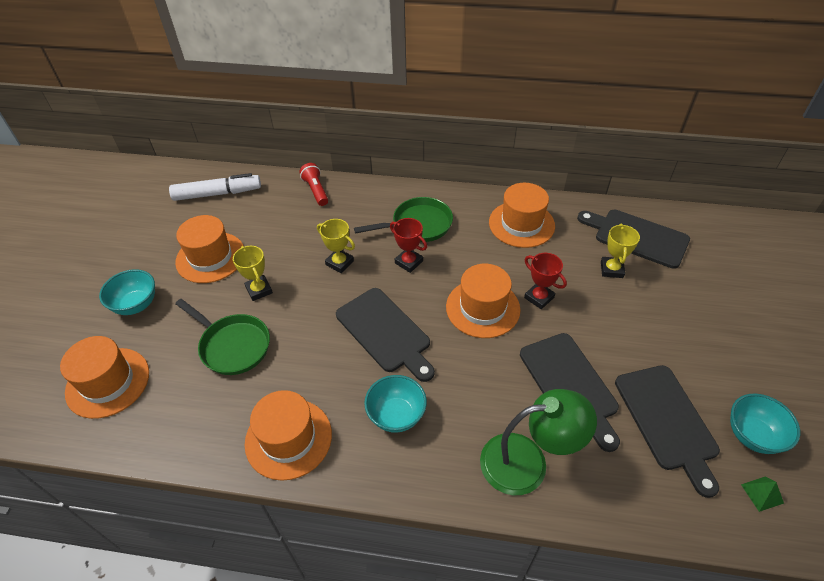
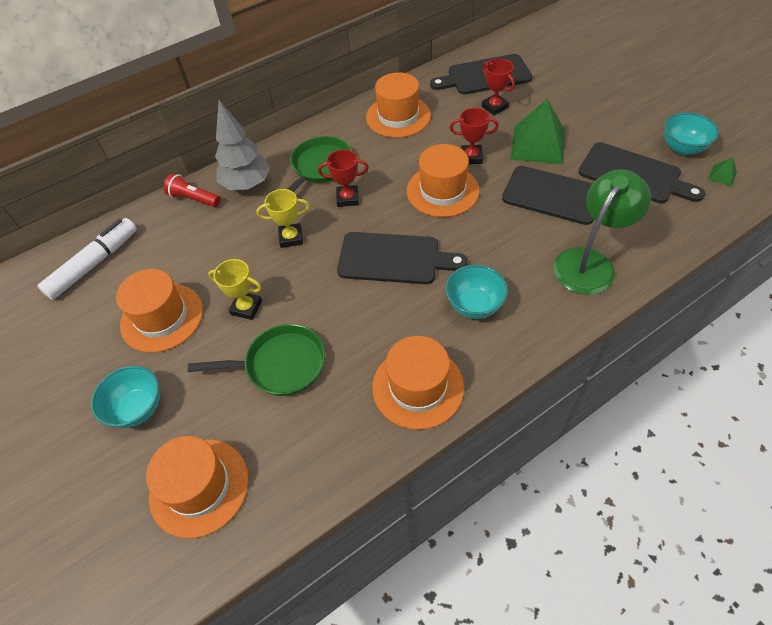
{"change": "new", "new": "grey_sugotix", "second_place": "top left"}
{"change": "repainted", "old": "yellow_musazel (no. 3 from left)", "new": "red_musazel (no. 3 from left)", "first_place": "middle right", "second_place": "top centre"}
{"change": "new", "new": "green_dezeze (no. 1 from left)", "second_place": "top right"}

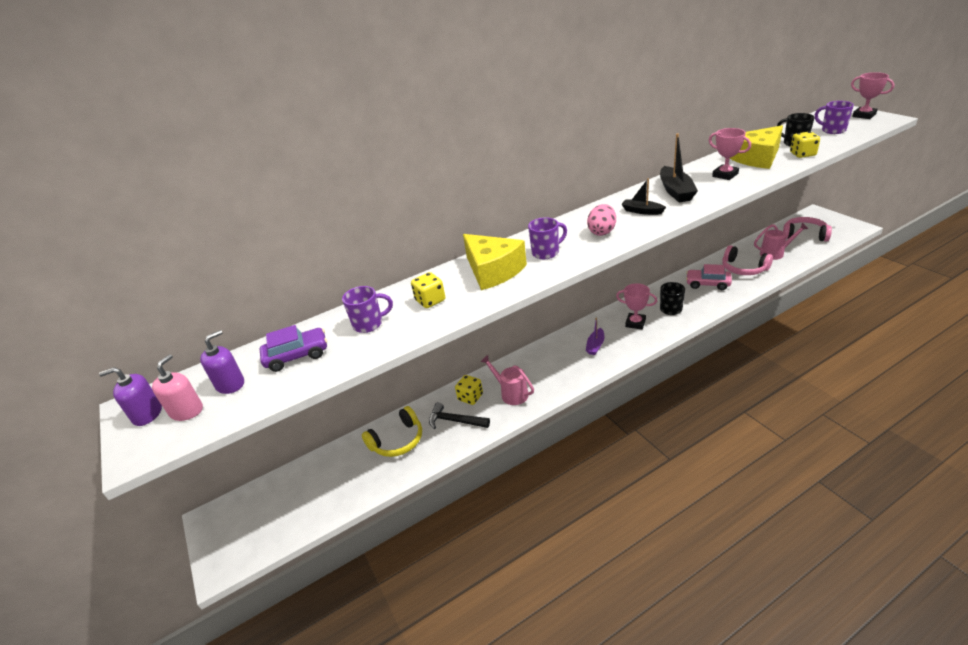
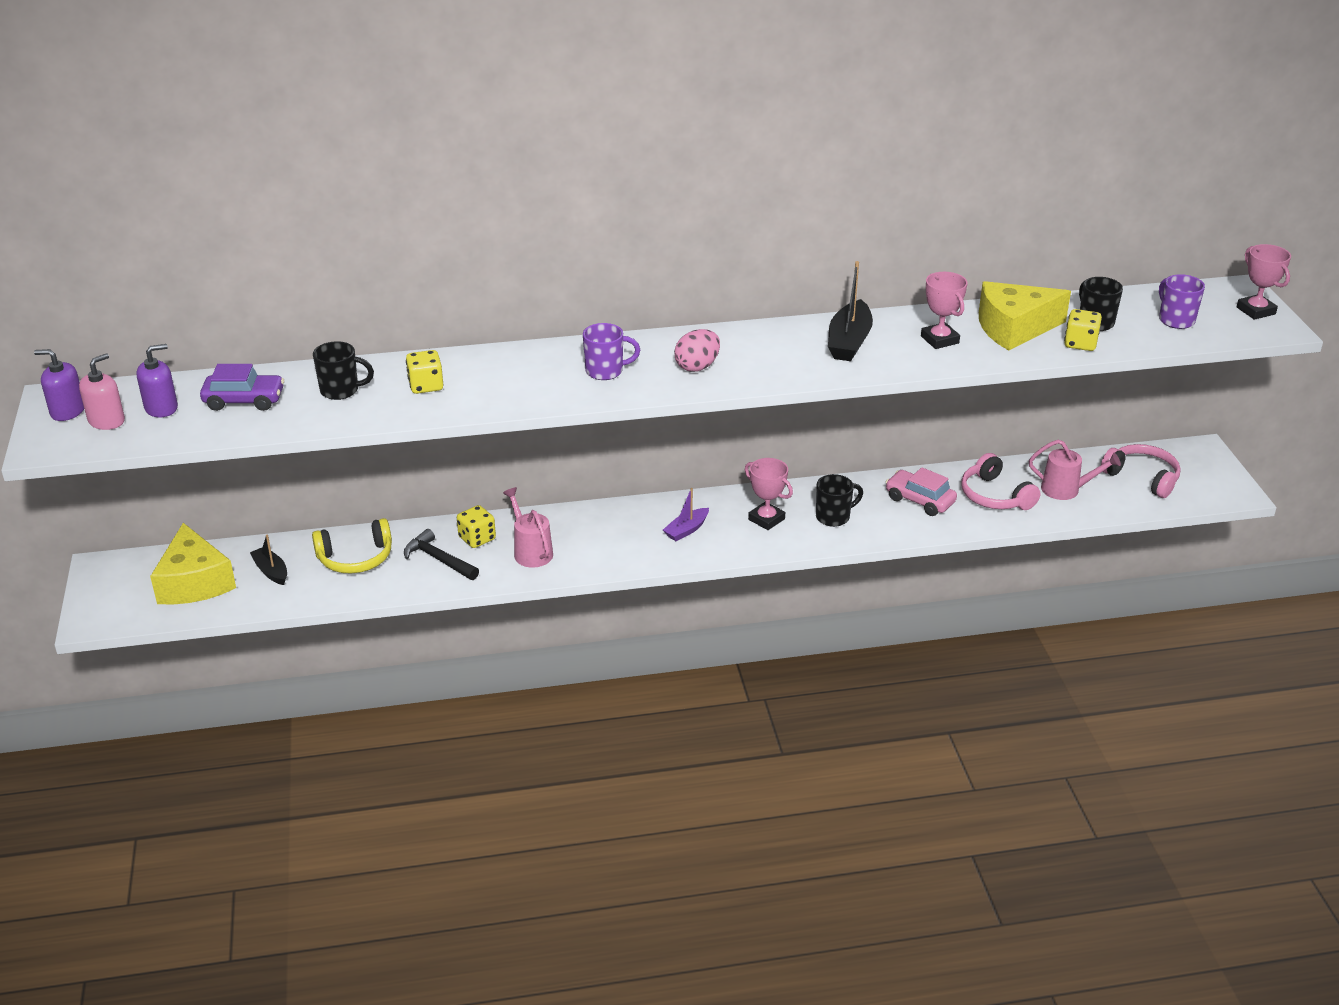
{"change": "shifted", "old": "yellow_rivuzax (no. 1 from left)", "first_place": "centre", "second_place": "middle left"}
{"change": "shifted", "old": "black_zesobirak (no. 1 from left)", "first_place": "top centre", "second_place": "middle left"}
{"change": "repainted", "old": "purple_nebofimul (no. 1 from left)", "new": "black_nebofimul (no. 1 from left)", "first_place": "centre", "second_place": "middle left"}

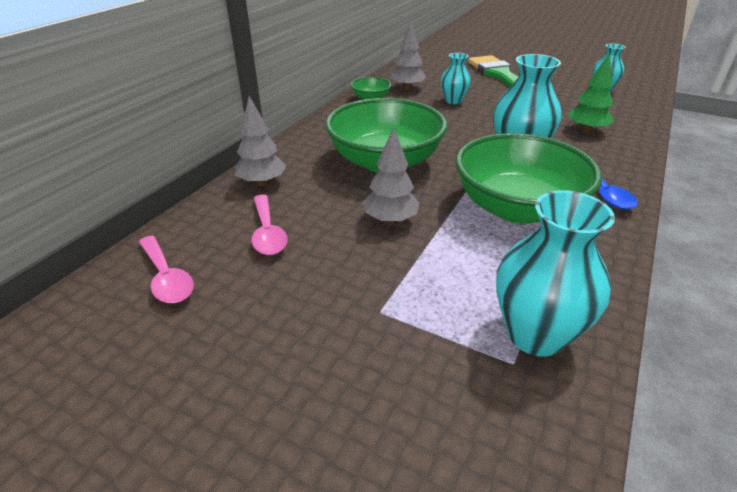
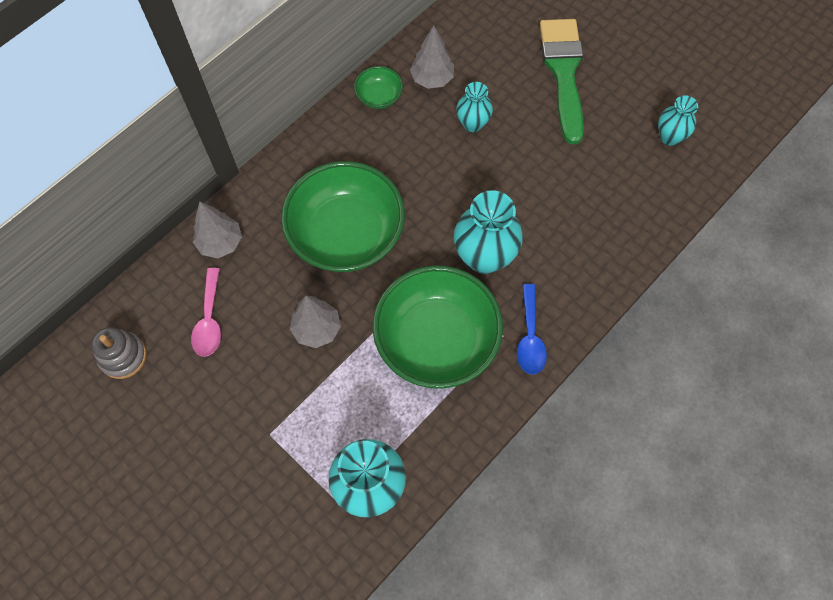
{"change": "swapped", "old": "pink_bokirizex (no. 1 from left)", "new": "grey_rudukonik", "first_place": "middle left", "second_place": "middle left"}
{"change": "gone", "old": "green_sugotix", "first_place": "top right"}

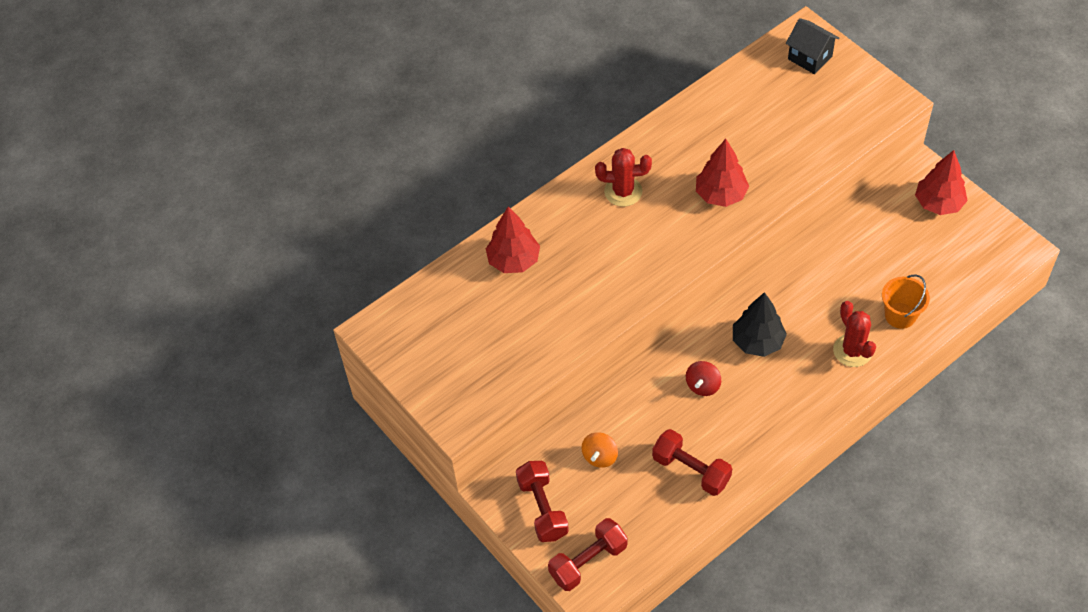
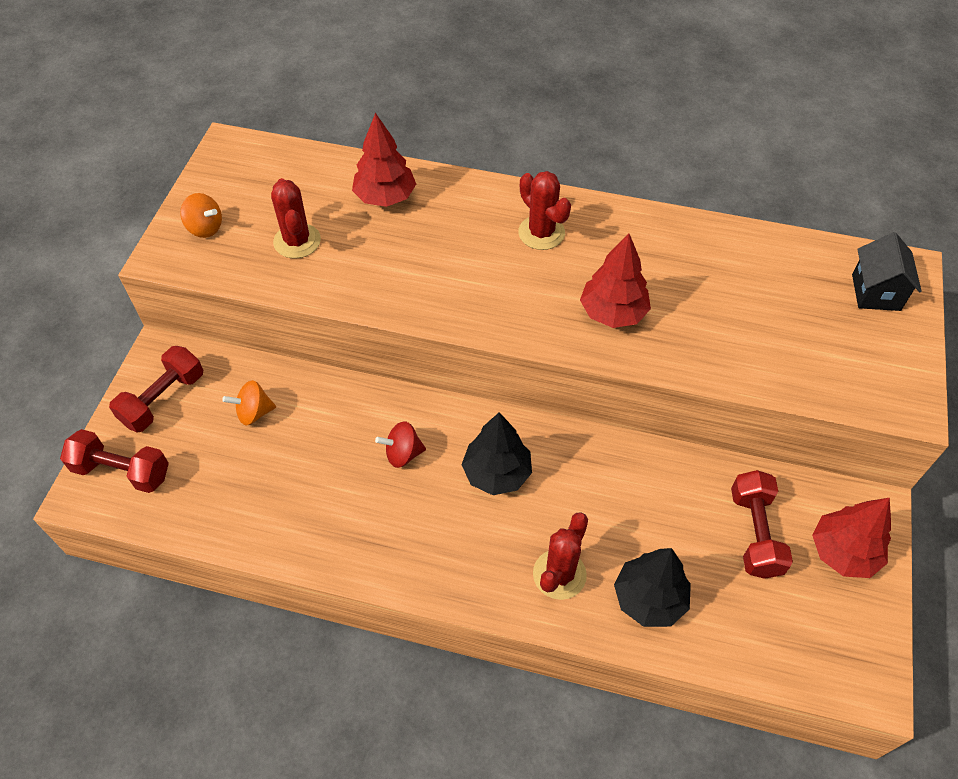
{"change": "new", "new": "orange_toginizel (no. 1 from left)", "second_place": "top left"}
{"change": "new", "new": "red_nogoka (no. 1 from left)", "second_place": "top left"}
{"change": "swapped", "old": "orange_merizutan", "new": "black_sugotix (no. 2 from left)", "first_place": "middle right", "second_place": "bottom right"}
{"change": "shifted", "old": "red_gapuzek (no. 3 from left)", "first_place": "bottom centre", "second_place": "bottom right"}

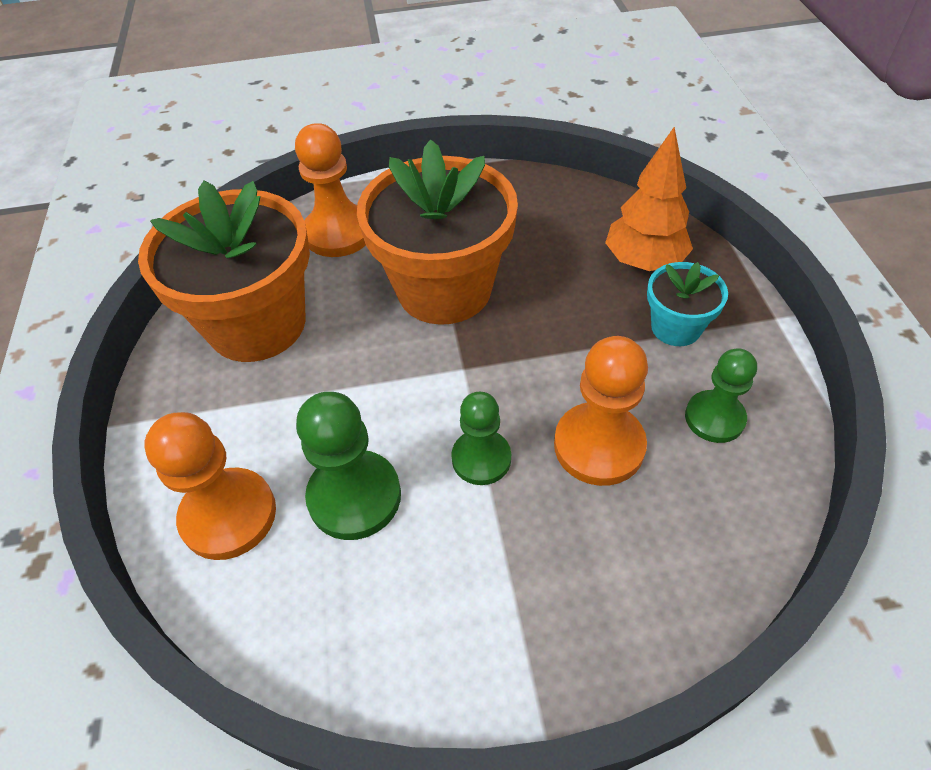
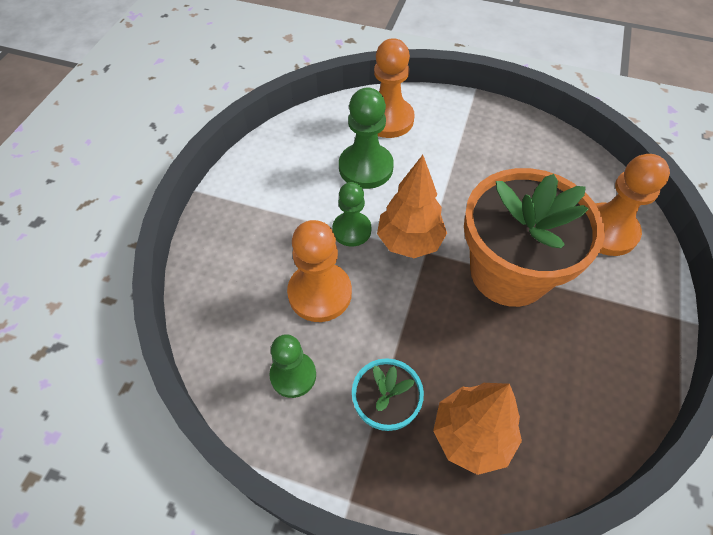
{"change": "new", "new": "orange_sugotix (no. 1 from left)", "second_place": "centre"}
{"change": "gone", "old": "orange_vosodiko (no. 1 from left)", "first_place": "middle left"}

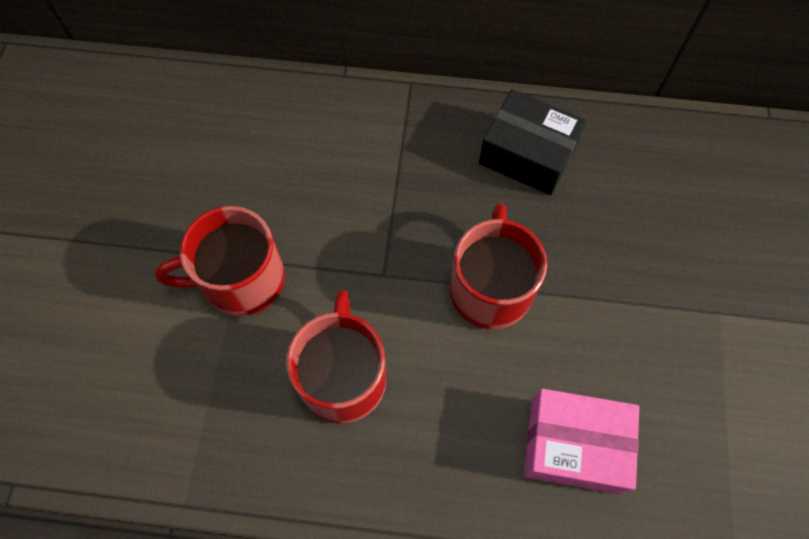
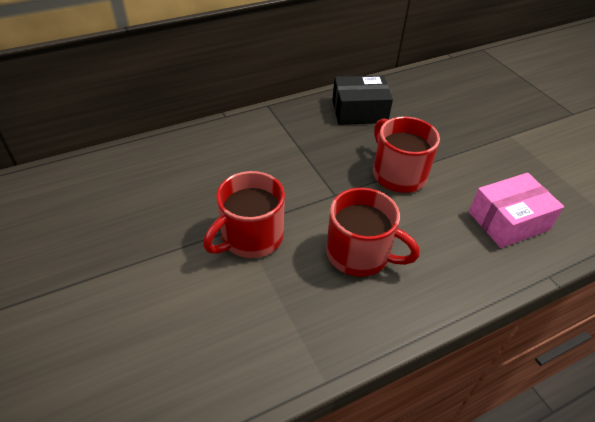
{"change": "rotated", "old": "red_nebofimul (no. 2 from left)", "first_place": "centre", "second_place": "centre", "degrees": 150}

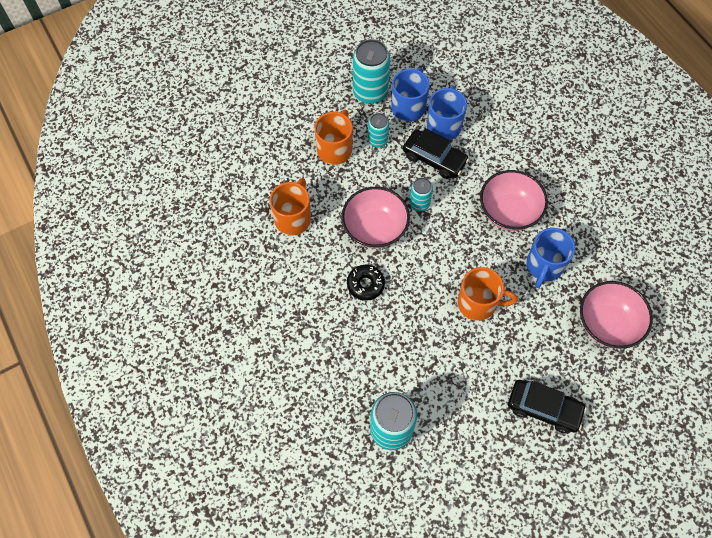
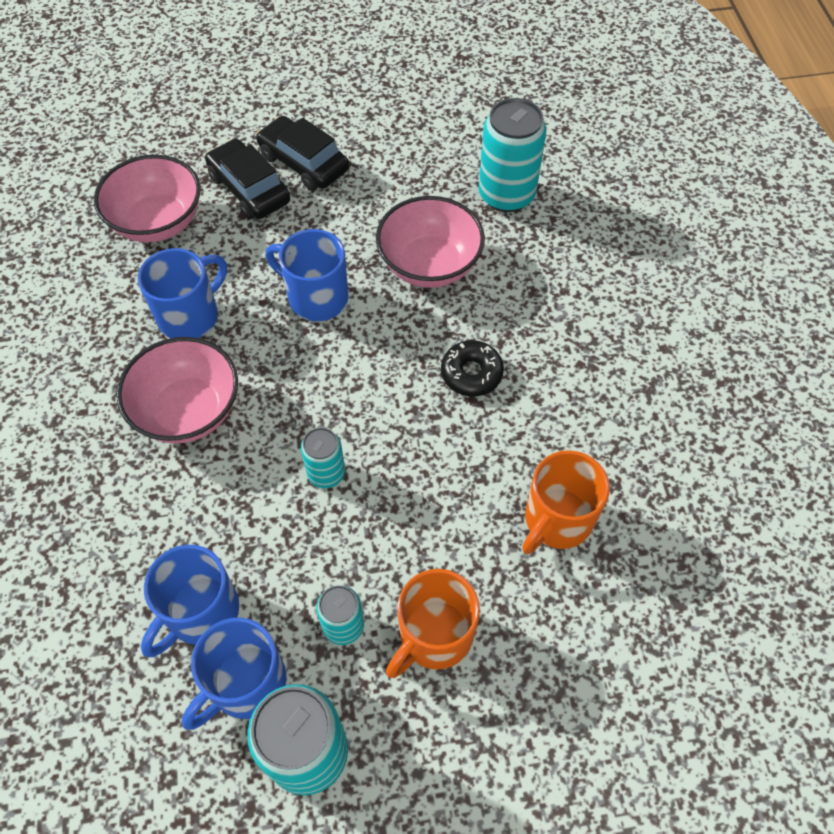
{"change": "shifted", "old": "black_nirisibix (no. 1 from left)", "first_place": "top centre", "second_place": "top left"}
{"change": "repainted", "old": "orange_nebofimul (no. 3 from left)", "new": "blue_nebofimul (no. 4 from left)", "first_place": "middle right", "second_place": "top centre"}
{"change": "shifted", "old": "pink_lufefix (no. 1 from left in the first image)", "new": "pink_lufefix (no. 3 from left)", "first_place": "centre", "second_place": "top centre"}

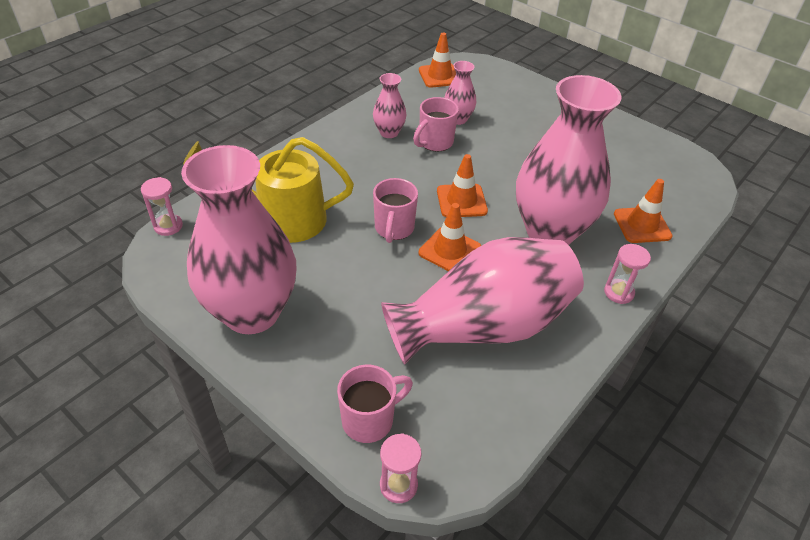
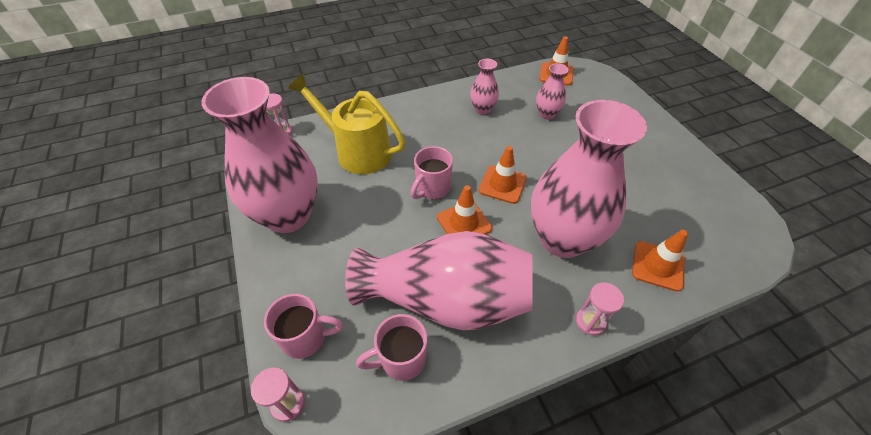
{"change": "shifted", "old": "pink_nebofimul (no. 3 from left in the first image)", "new": "pink_nebofimul (no. 2 from left)", "first_place": "top centre", "second_place": "bottom centre"}

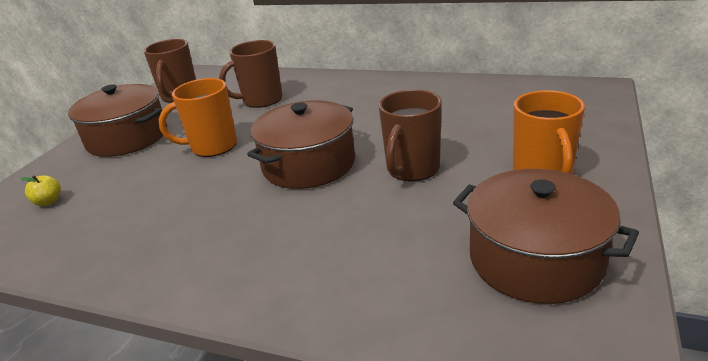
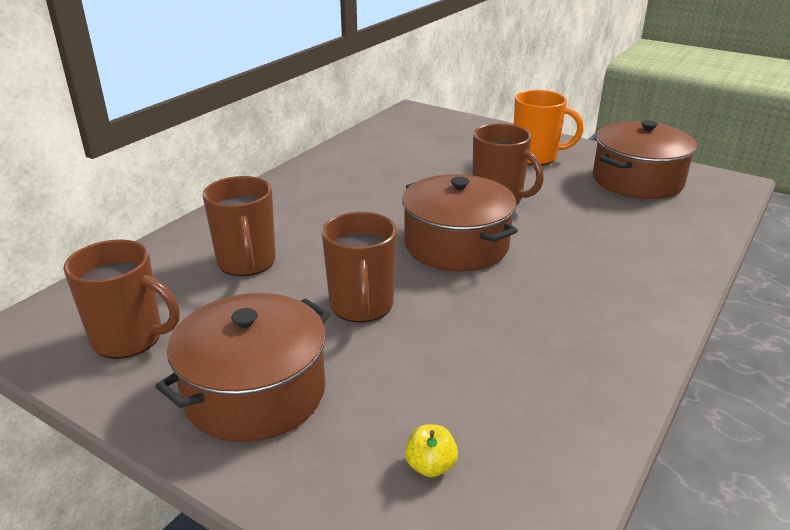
{"change": "repainted", "old": "orange_nebofimul (no. 1 from left)", "new": "brown_nebofimul (no. 3 from left)", "first_place": "top left", "second_place": "centre"}

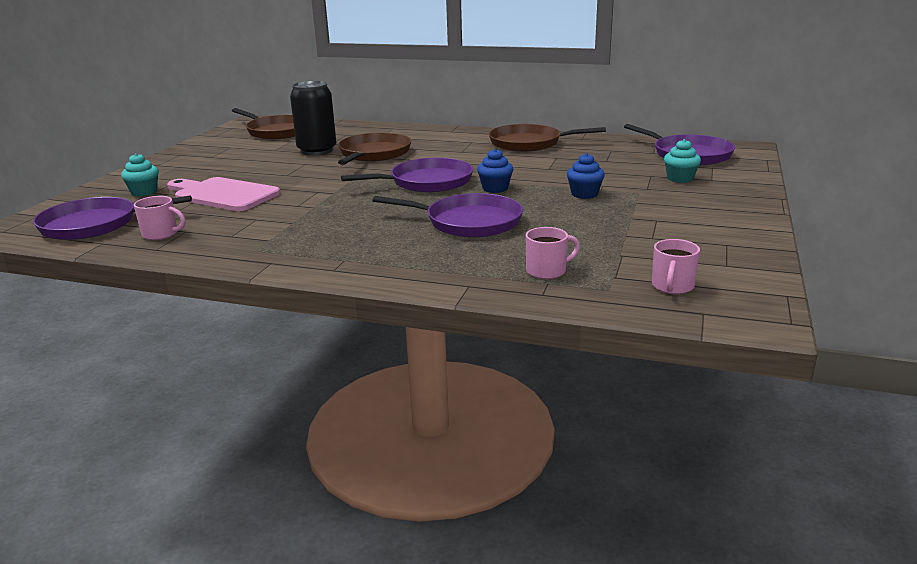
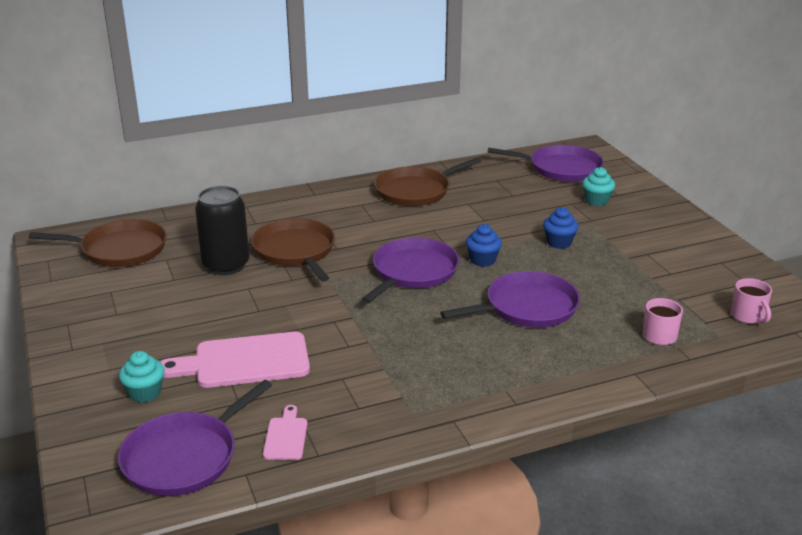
{"change": "swapped", "old": "pink_nebofimul (no. 1 from left)", "new": "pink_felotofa (no. 2 from left)", "first_place": "middle left", "second_place": "bottom centre"}

